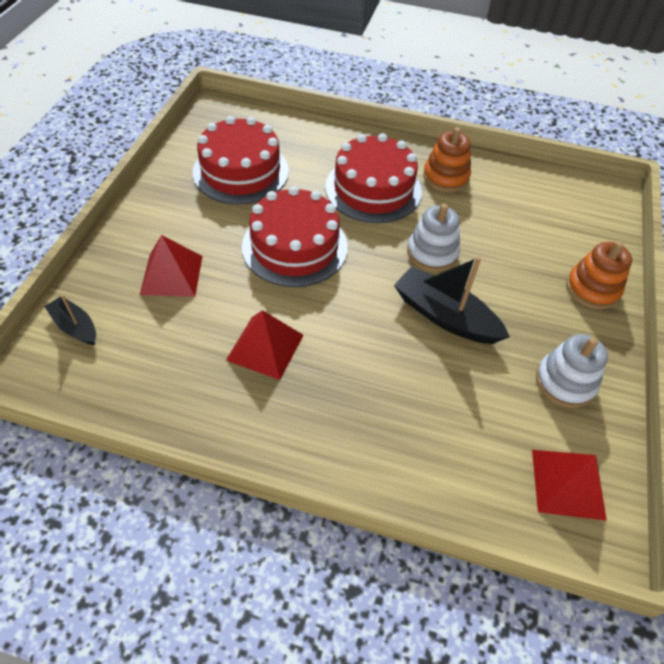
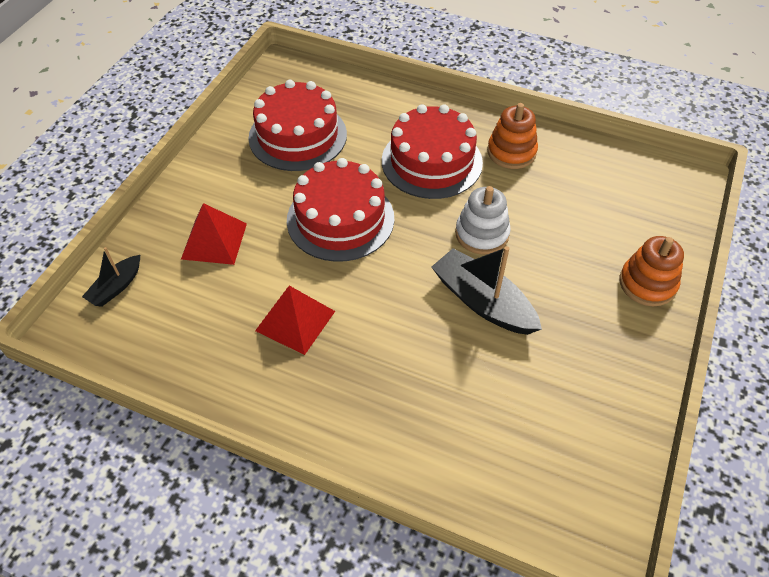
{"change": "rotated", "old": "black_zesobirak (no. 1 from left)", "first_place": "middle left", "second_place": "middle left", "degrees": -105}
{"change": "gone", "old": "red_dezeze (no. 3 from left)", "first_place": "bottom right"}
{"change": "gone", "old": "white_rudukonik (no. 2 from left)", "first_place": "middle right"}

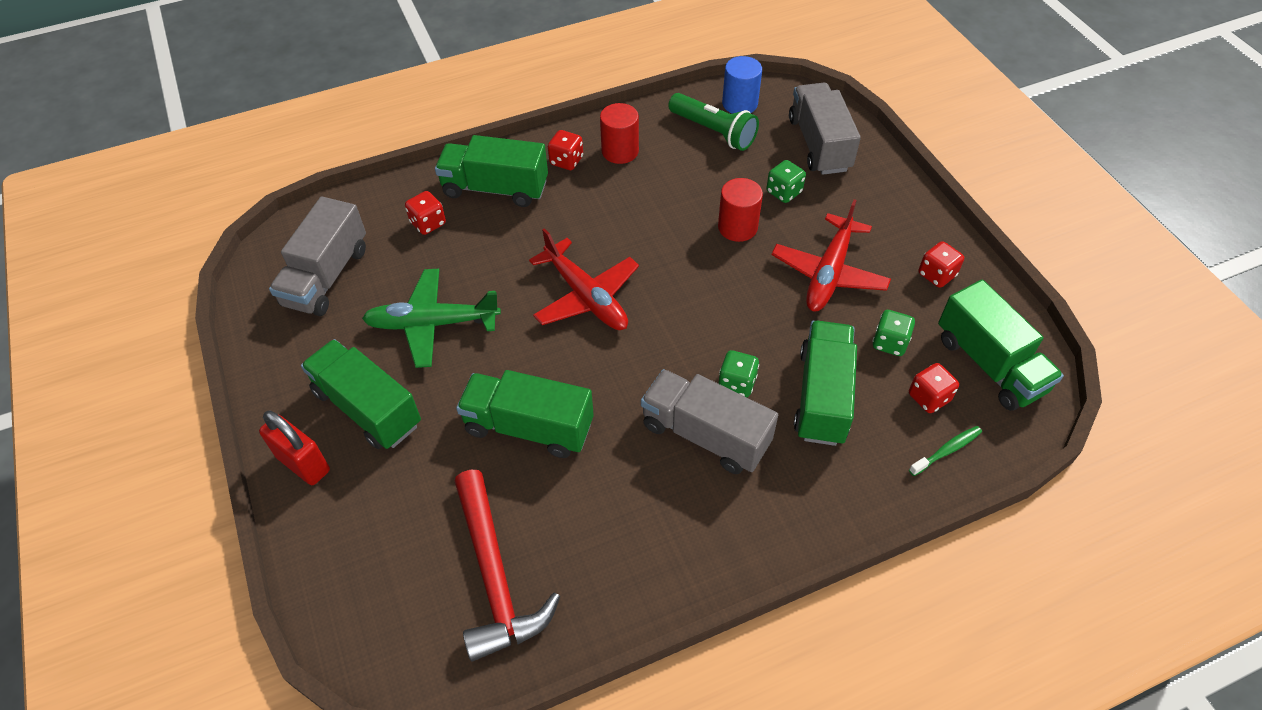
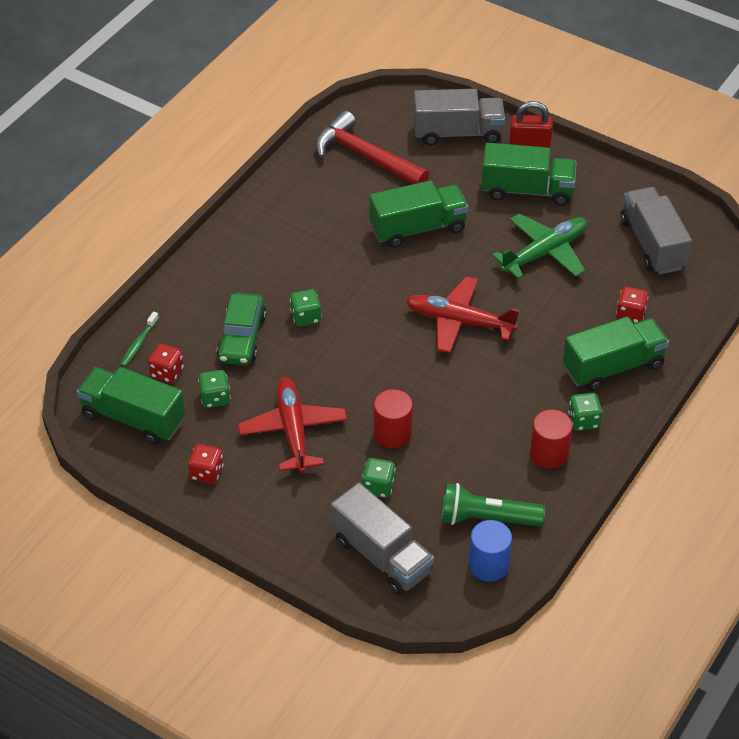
{"change": "swapped", "old": "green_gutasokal (no. 4 from left)", "new": "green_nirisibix", "first_place": "centre", "second_place": "middle left"}
{"change": "shifted", "old": "grey_gutasokal (no. 2 from left)", "first_place": "centre", "second_place": "top centre"}
{"change": "repainted", "old": "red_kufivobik (no. 2 from left)", "new": "green_kufivobik (no. 4 from left)", "first_place": "top centre", "second_place": "middle right"}

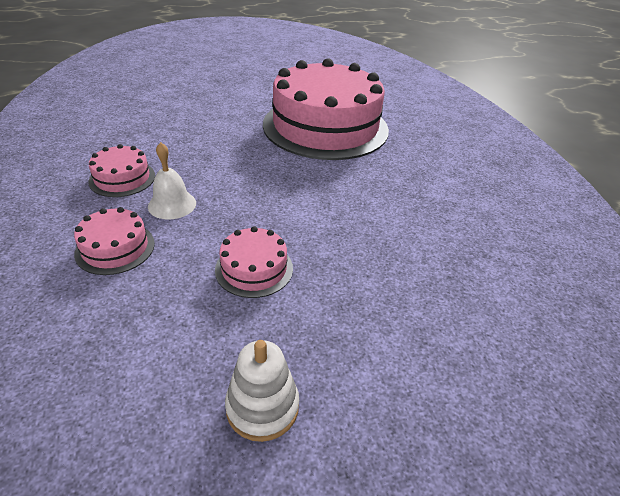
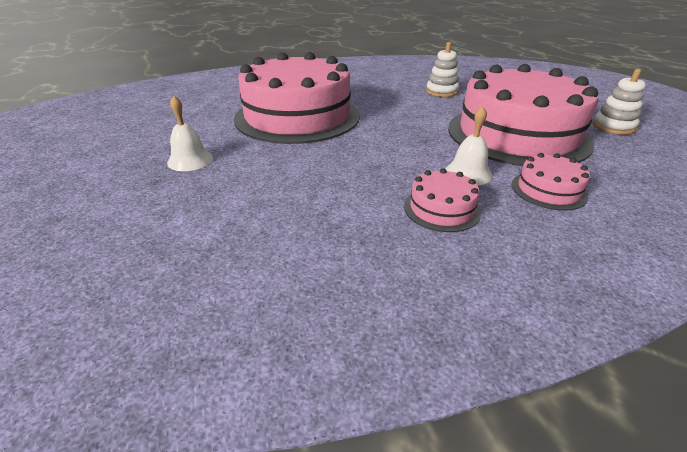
{"change": "new", "new": "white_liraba (no. 1 from left)", "second_place": "top left"}
{"change": "new", "new": "white_rudukonik (no. 1 from left)", "second_place": "top centre"}
{"change": "scaled", "old": "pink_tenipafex (no. 3 from left)", "first_place": "centre", "second_place": "top right", "factor": 2.44}

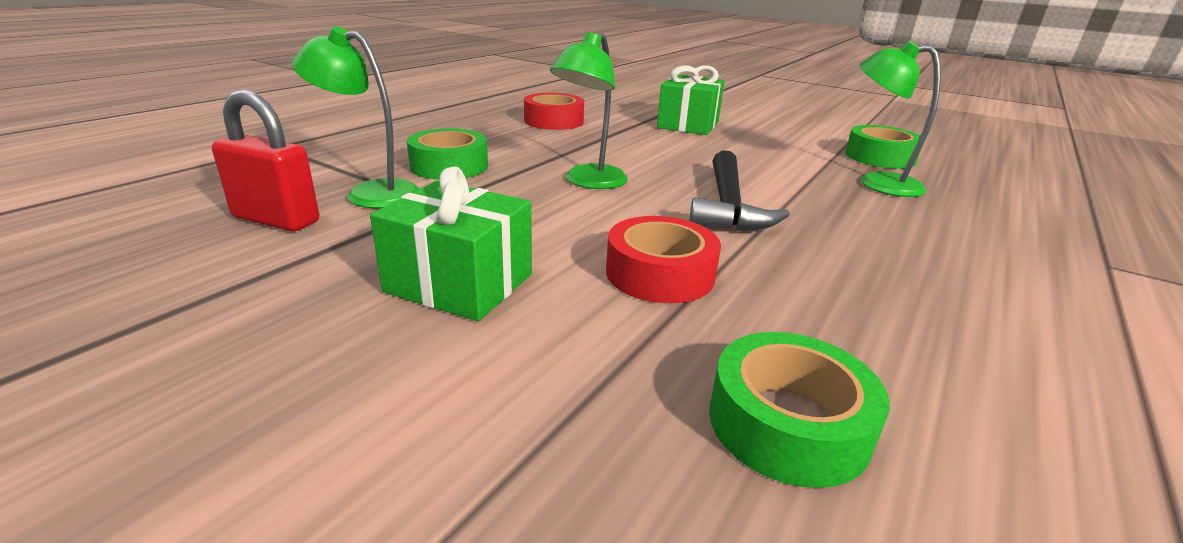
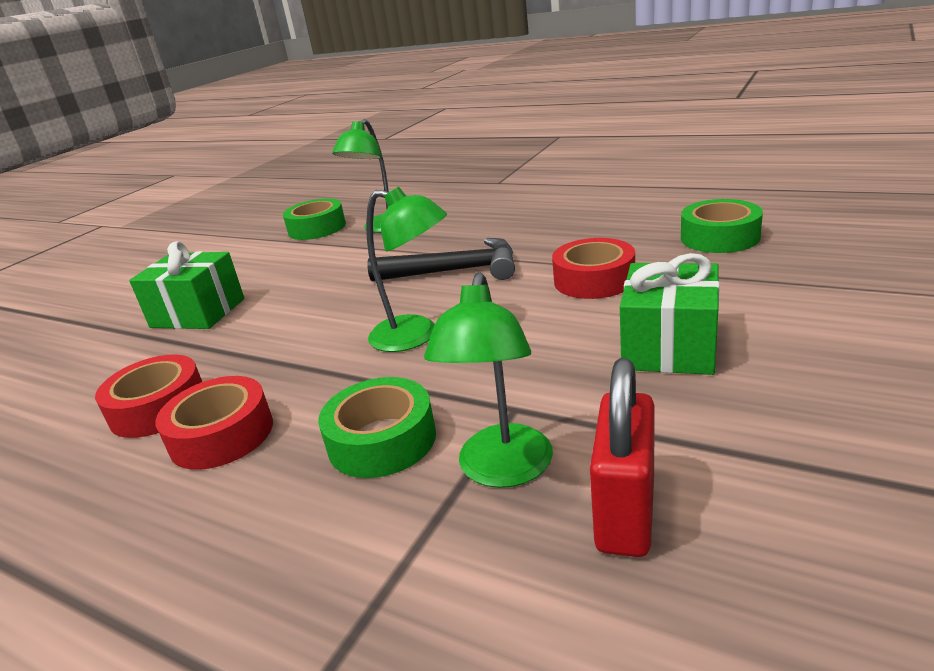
{"change": "new", "new": "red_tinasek (no. 2 from left)", "second_place": "middle left"}

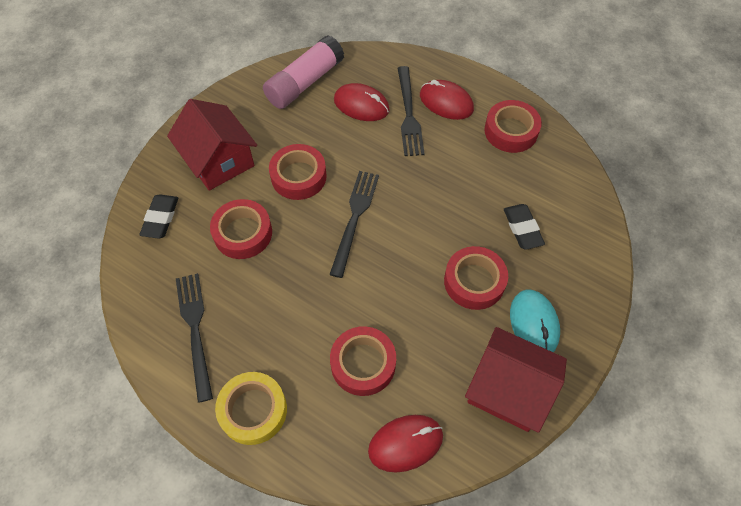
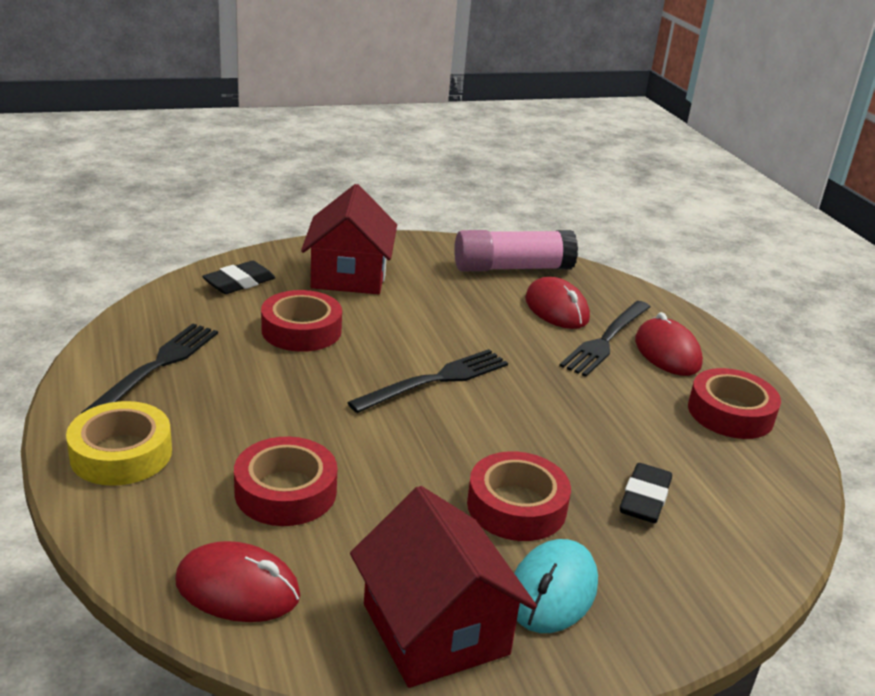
{"change": "gone", "old": "red_tinasek (no. 2 from left)", "first_place": "centre"}

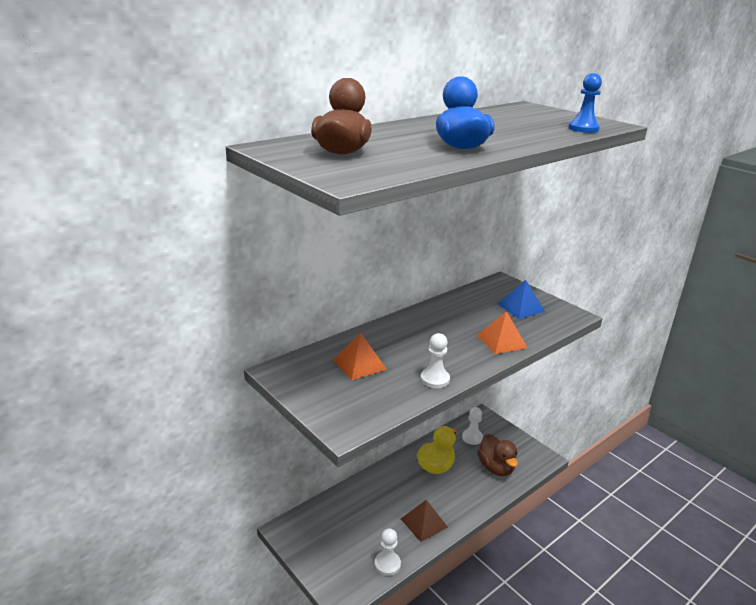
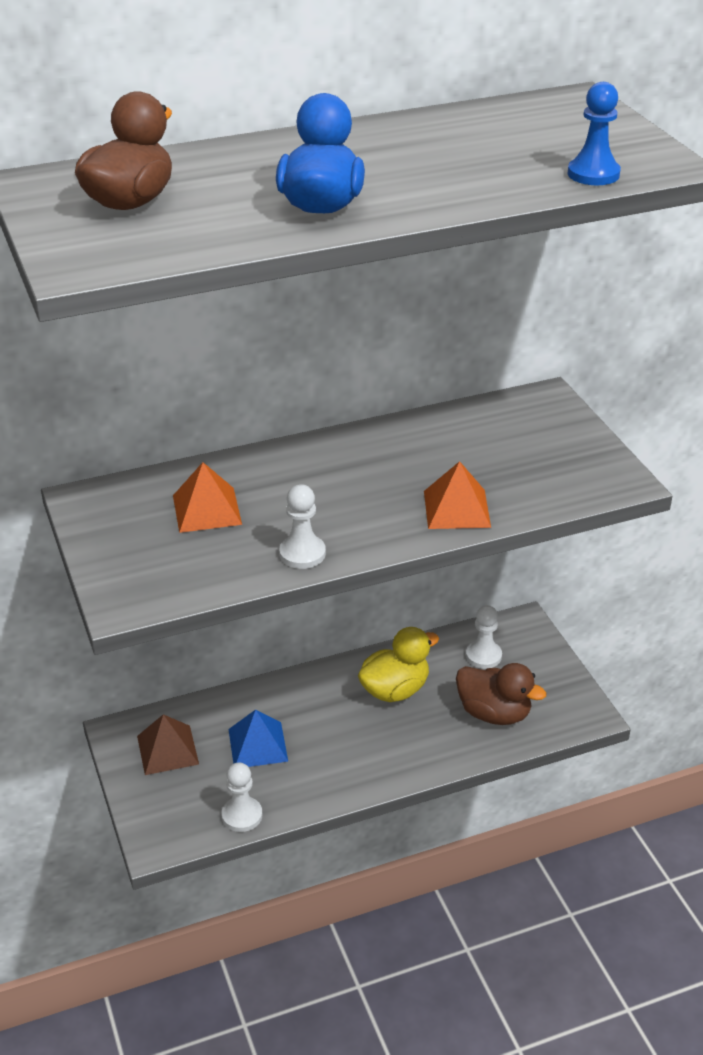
{"change": "shifted", "old": "brown_dezeze", "first_place": "bottom centre", "second_place": "bottom left"}
{"change": "shifted", "old": "blue_dezeze", "first_place": "middle right", "second_place": "bottom centre"}
{"change": "rotated", "old": "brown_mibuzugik (no. 2 from left)", "first_place": "bottom centre", "second_place": "middle right", "degrees": -60}

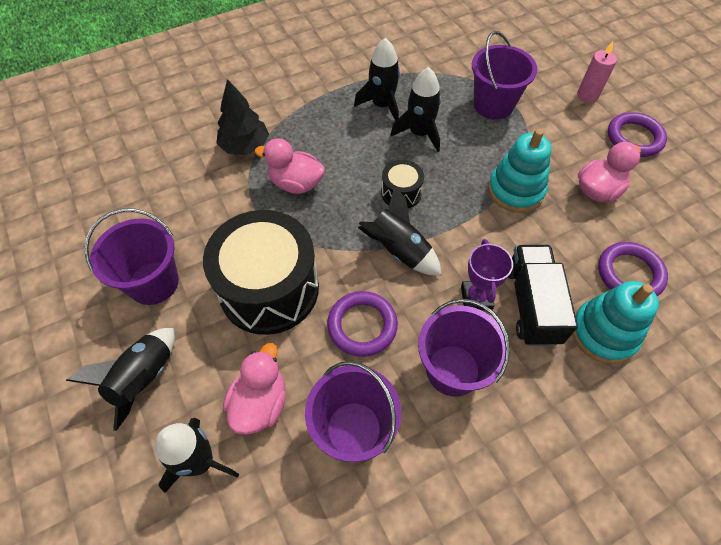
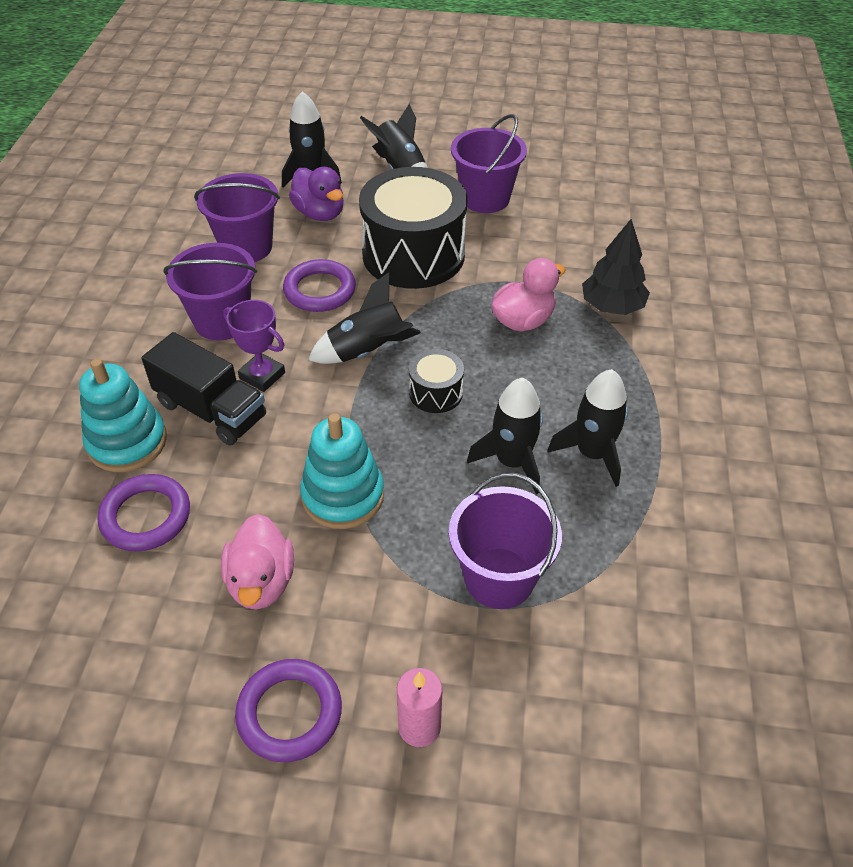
{"change": "repainted", "old": "pink_mibuzugik (no. 1 from left)", "new": "purple_mibuzugik", "first_place": "bottom centre", "second_place": "top centre"}

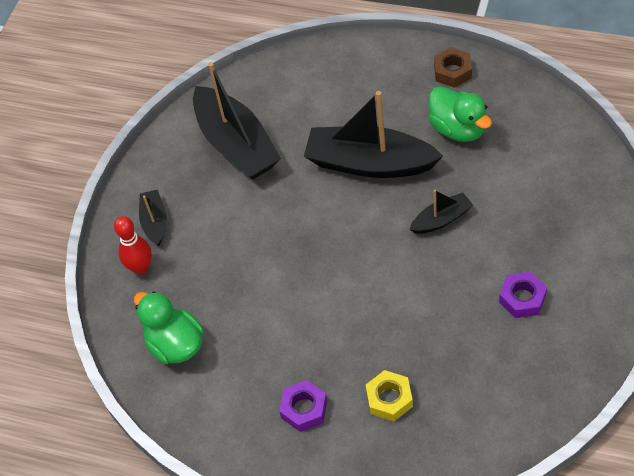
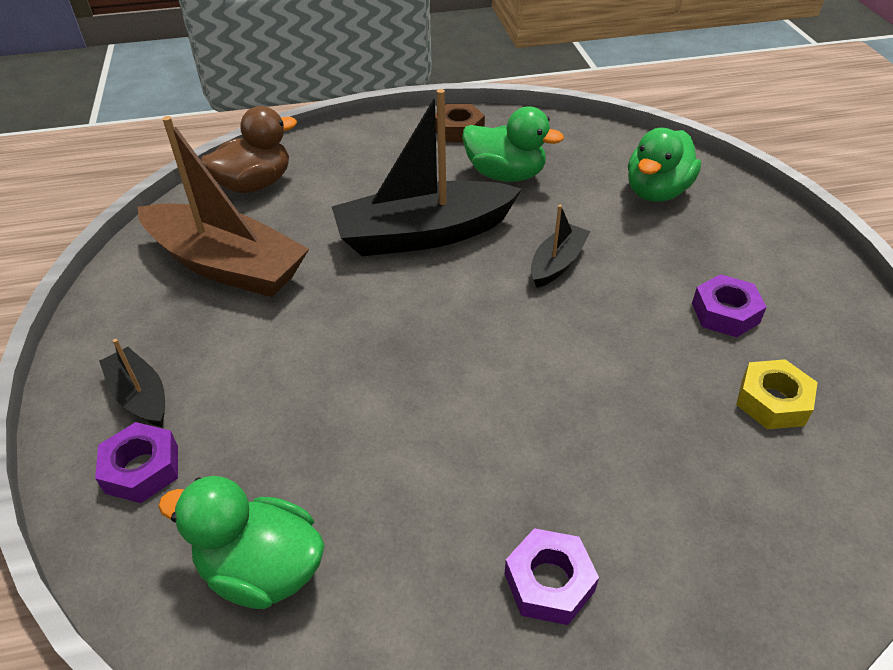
{"change": "swapped", "old": "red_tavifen", "new": "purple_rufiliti (no. 1 from left)", "first_place": "middle left", "second_place": "bottom left"}
{"change": "repainted", "old": "black_zesobirak (no. 2 from left)", "new": "brown_zesobirak", "first_place": "top centre", "second_place": "top left"}
{"change": "new", "new": "brown_mibuzugik", "second_place": "top left"}
{"change": "new", "new": "green_mibuzugik (no. 3 from left)", "second_place": "top right"}
{"change": "shifted", "old": "yellow_rufiliti", "first_place": "bottom centre", "second_place": "middle right"}

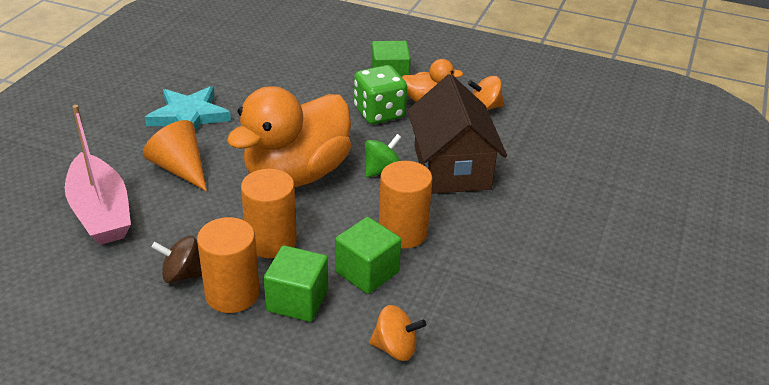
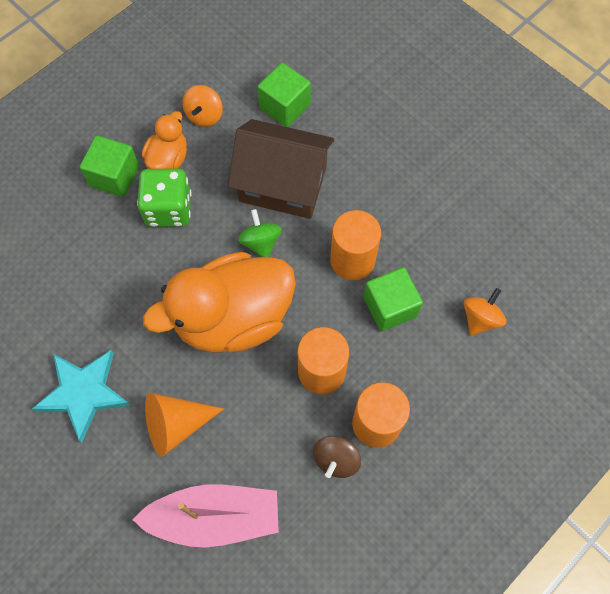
{"change": "rotated", "old": "orange_mibuzugik (no. 1 from left in the first image)", "first_place": "centre", "second_place": "centre", "degrees": 90}
{"change": "shifted", "old": "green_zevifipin (no. 1 from left in the first image)", "new": "green_zevifipin (no. 2 from left)", "first_place": "bottom centre", "second_place": "top centre"}

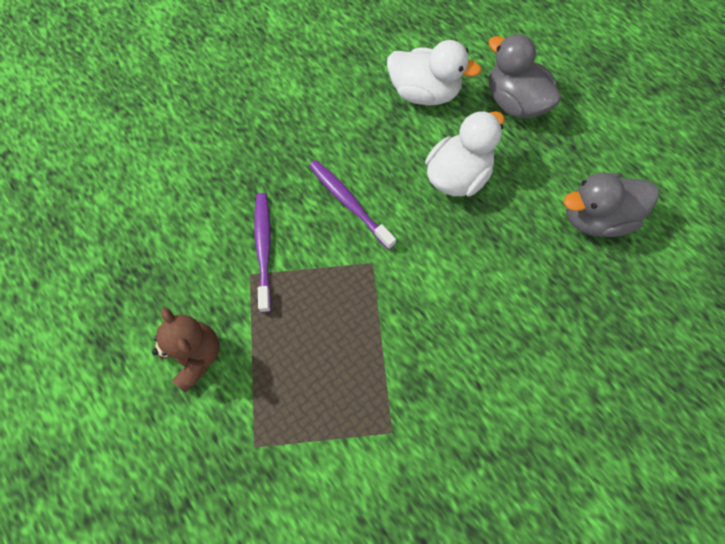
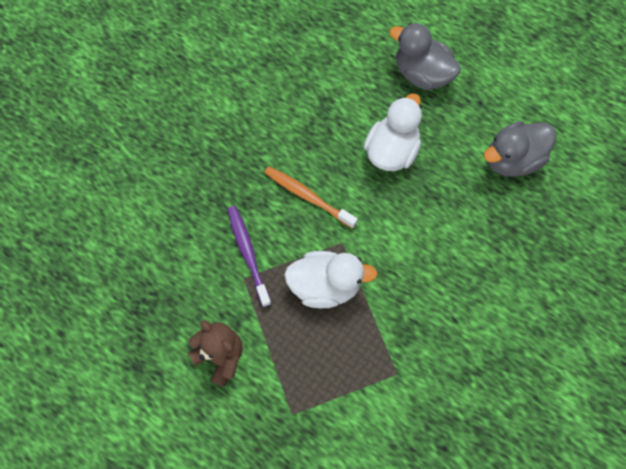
{"change": "repainted", "old": "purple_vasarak (no. 2 from left)", "new": "orange_vasarak", "first_place": "centre", "second_place": "centre"}
{"change": "shifted", "old": "white_mibuzugik (no. 1 from left)", "first_place": "top centre", "second_place": "centre"}

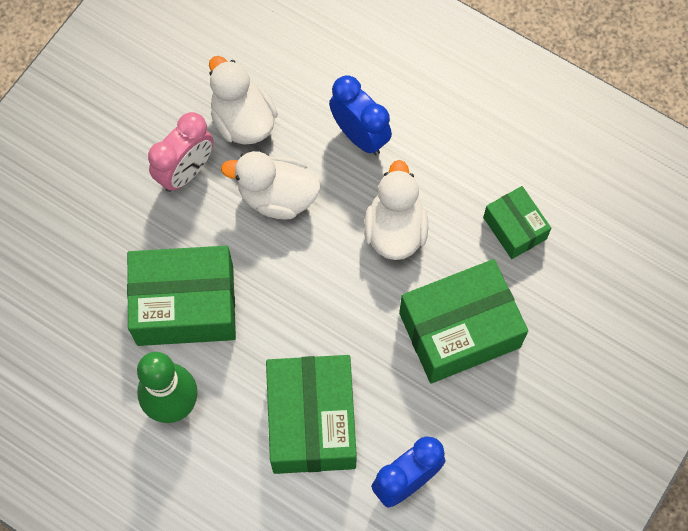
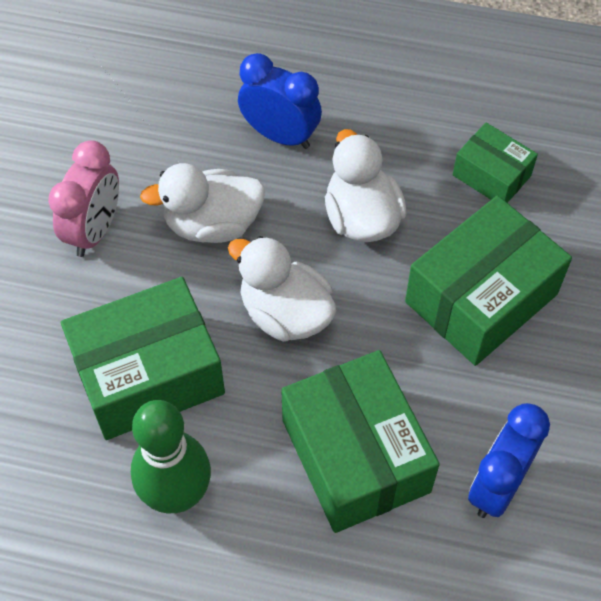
{"change": "shifted", "old": "white_mibuzugik (no. 1 from left in the first image)", "new": "white_mibuzugik (no. 2 from left)", "first_place": "top centre", "second_place": "centre"}

